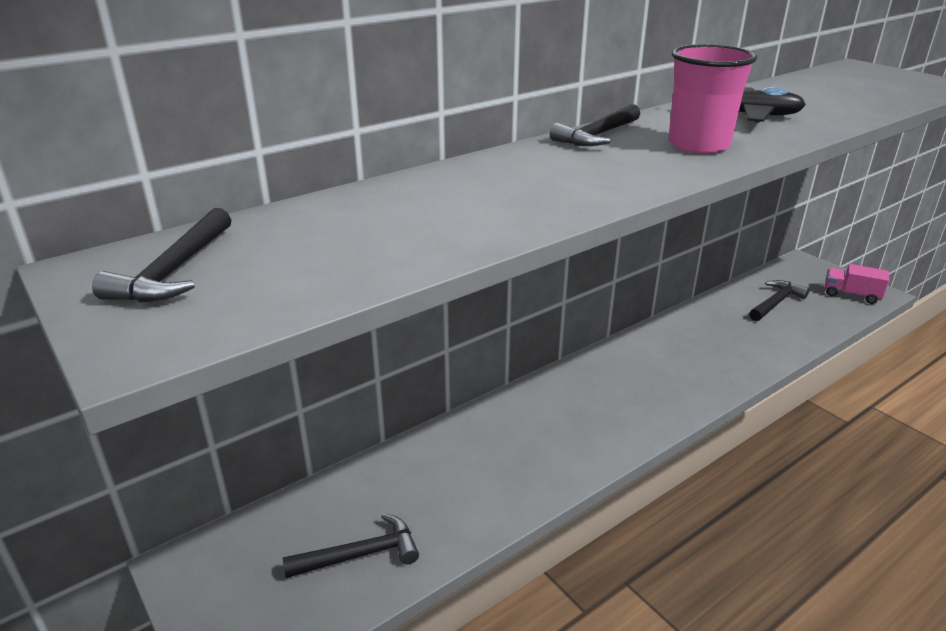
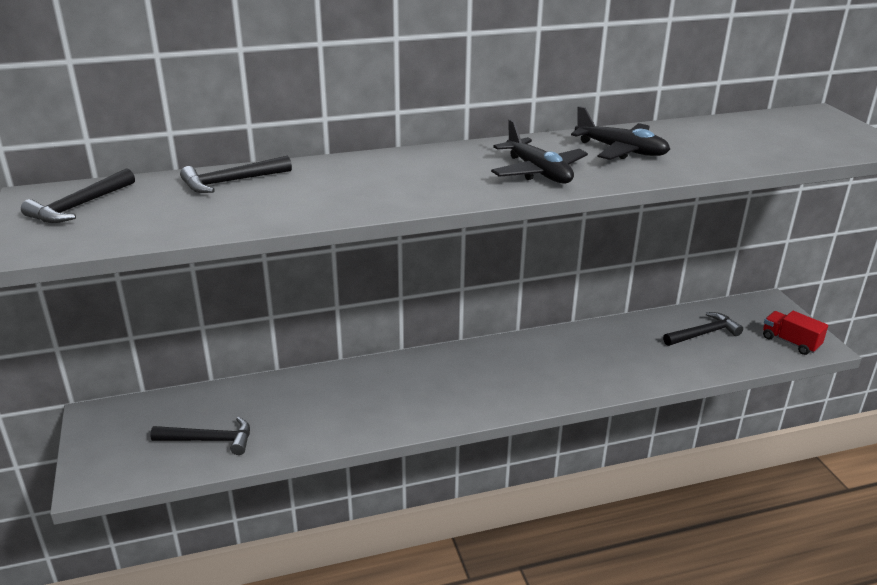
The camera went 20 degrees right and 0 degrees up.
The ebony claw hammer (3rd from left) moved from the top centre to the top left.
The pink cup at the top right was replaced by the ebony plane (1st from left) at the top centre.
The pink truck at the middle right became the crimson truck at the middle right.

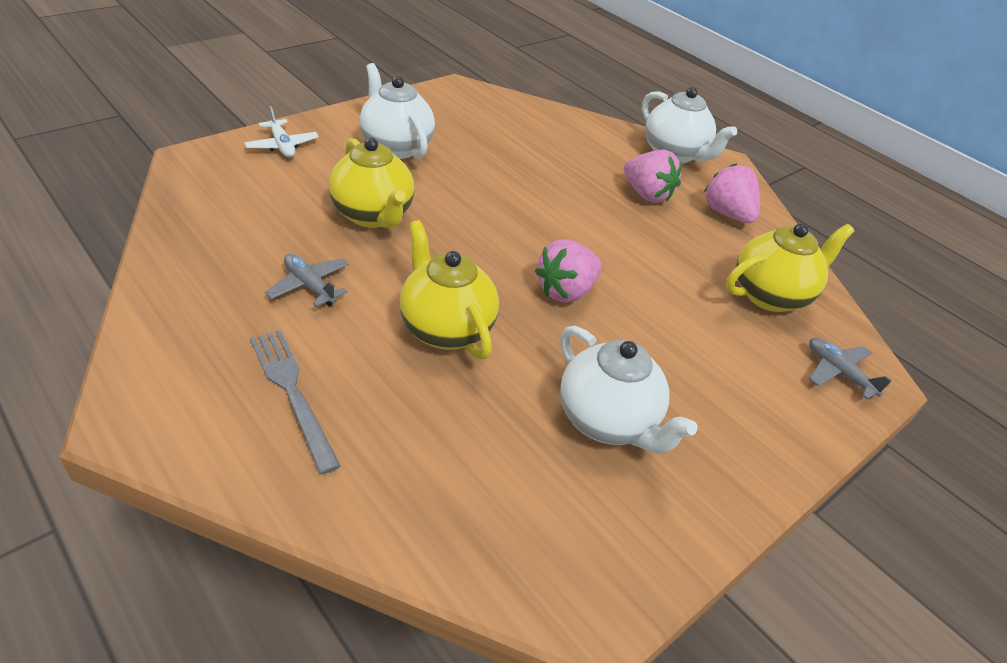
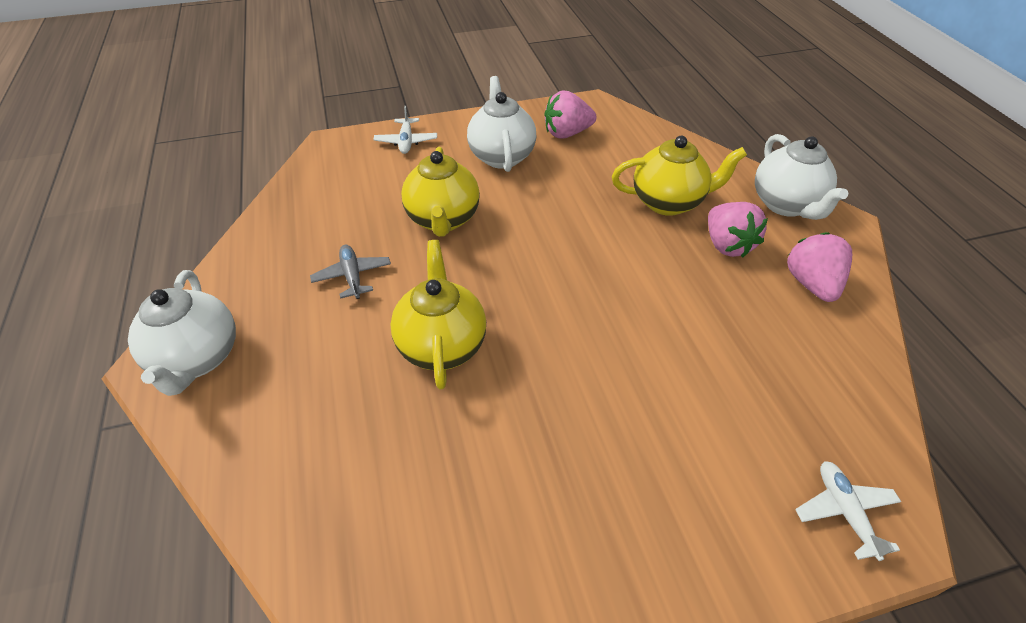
The camera went 30 degrees right and 5 degrees up.
The pure white china teapot (2nd from left in the first image) moved from the centre to the middle left.
The pink strawberry (1st from left) moved from the centre to the top centre.
The bright yellow china teapot (3rd from left) moved from the middle right to the top centre.
The gray plane (2nd from left) at the middle right became the pure white plane (2nd from left) at the bottom right.
The gray fork at the middle left disappeared.

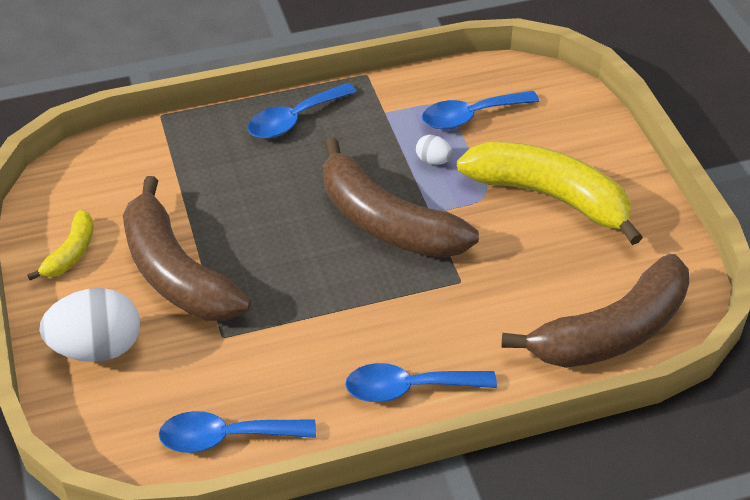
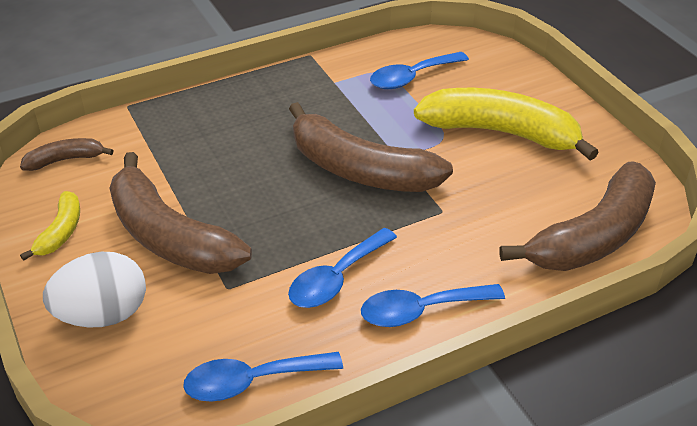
The camera went 10 degrees left and 5 degrees down.
The russet banana fruit (1st from left) at the middle left appeared.
The royal blue tablespoon (2nd from left) moved from the top centre to the centre.
The pure white egg shape (2nd from left) at the top centre disappeared.

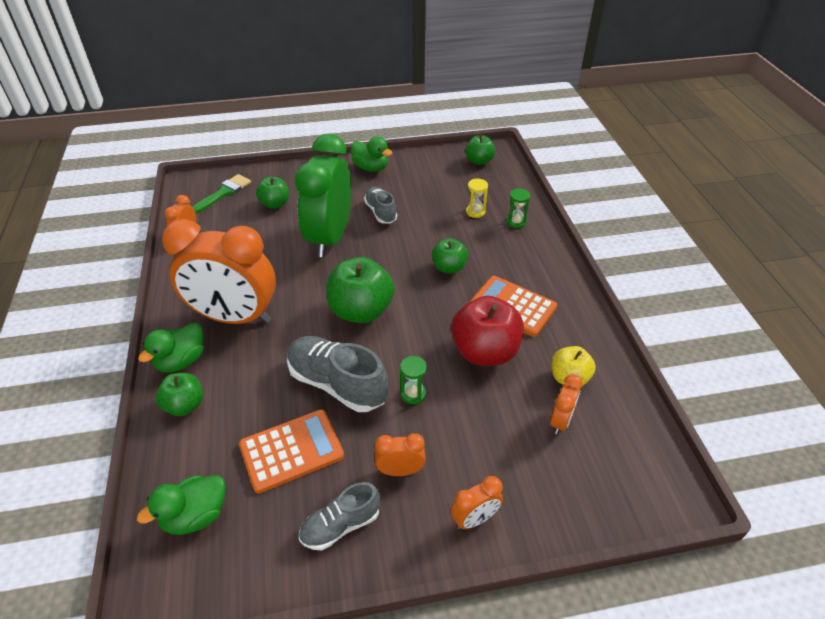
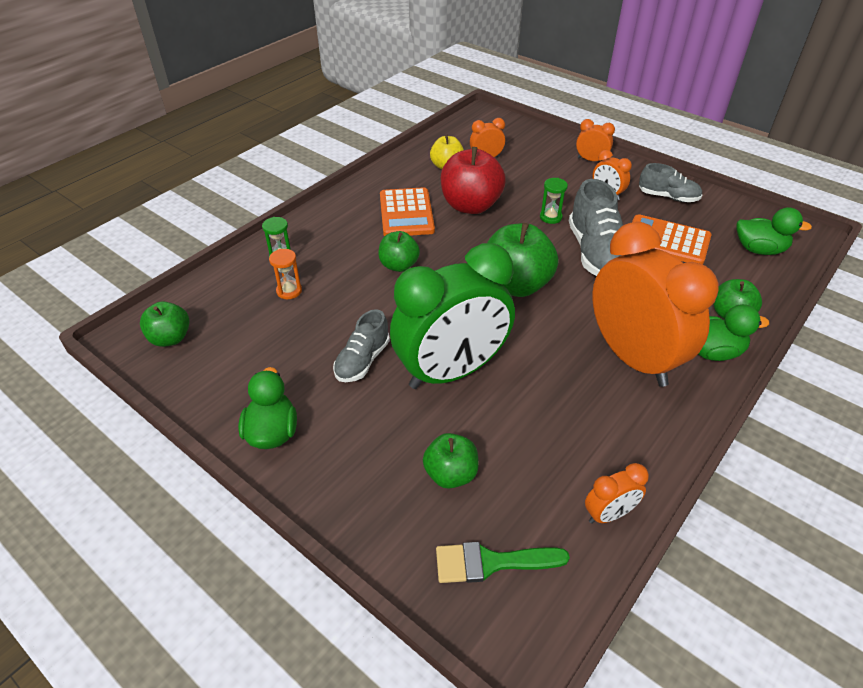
The camera went 130 degrees left and 0 degrees up.
The bright yellow hourglass at the top centre became the orange-coloured hourglass at the middle left.

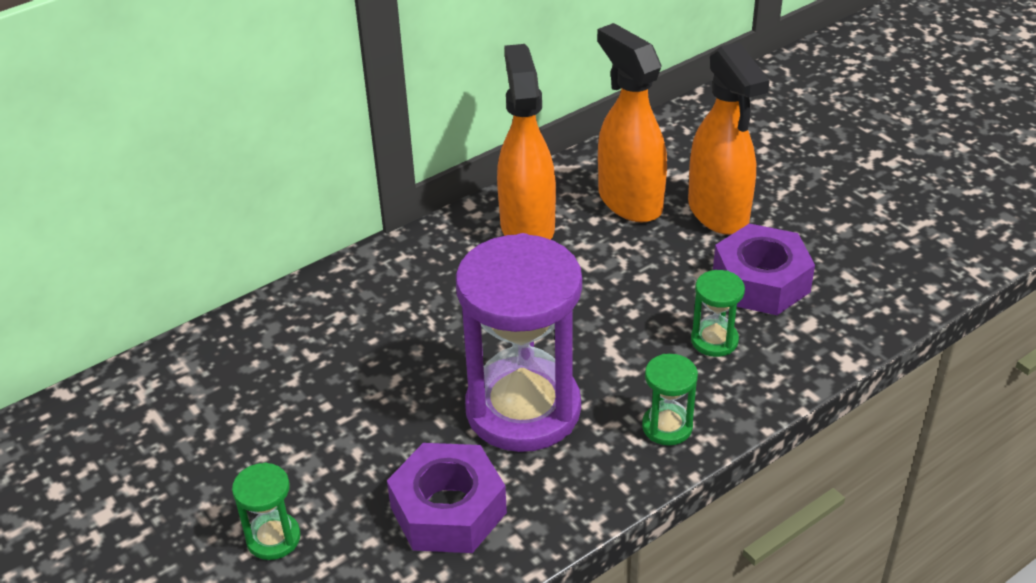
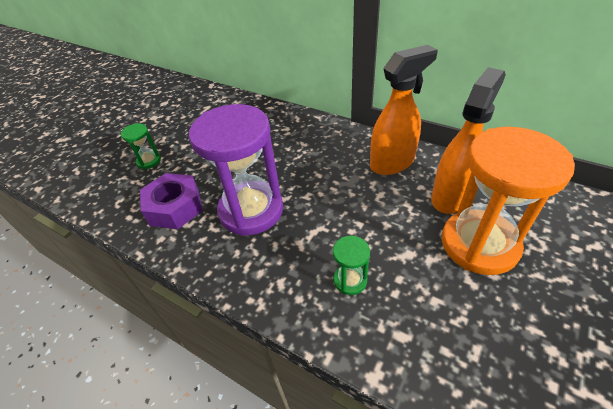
The camera went 70 degrees right and 5 degrees up.
The orange-coloured spray bottle (3rd from left) at the top right was replaced by the orange-coloured hourglass at the middle right.
The green hourglass (2nd from left) at the bottom centre disappeared.
The purple hex nut (2nd from left) at the middle right disappeared.

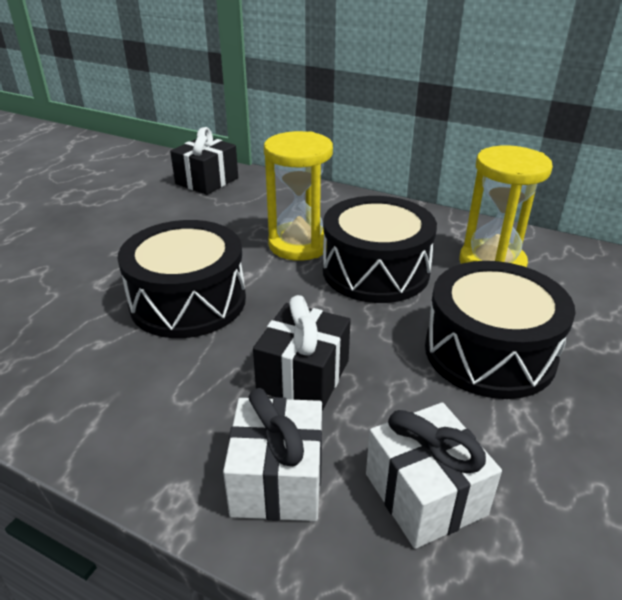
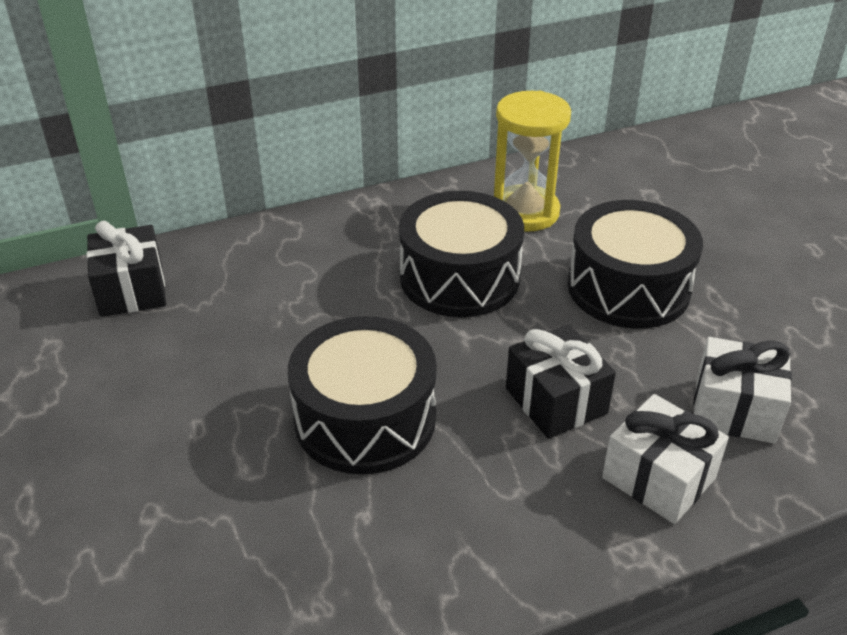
The camera went 50 degrees left and 5 degrees up.
The bright yellow hourglass (1st from left) at the top centre disappeared.

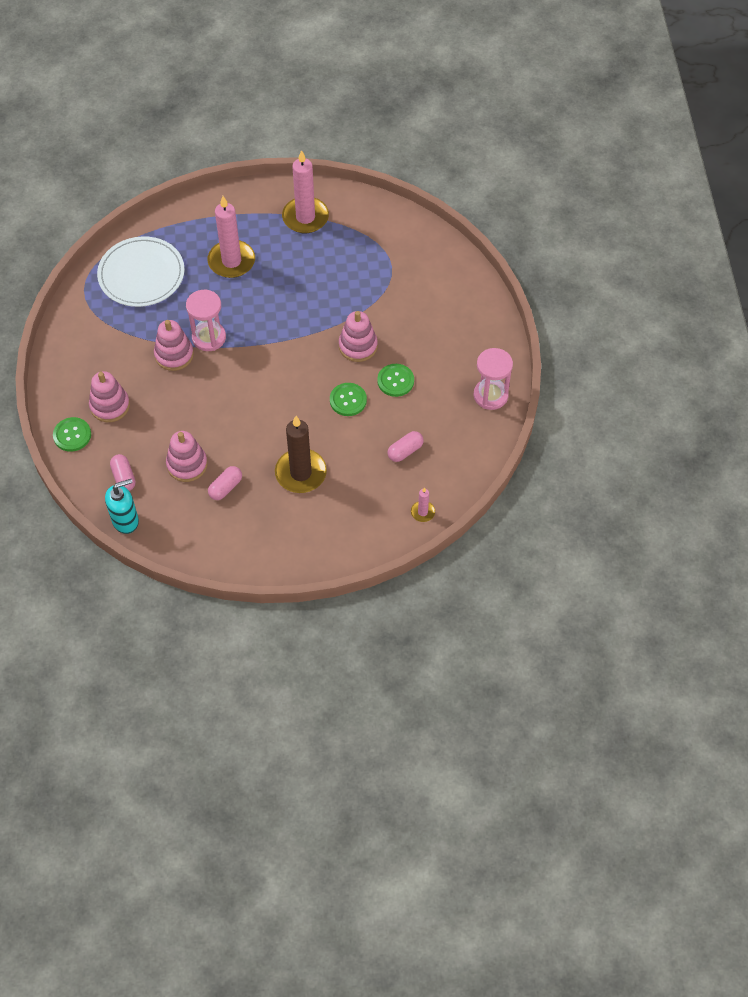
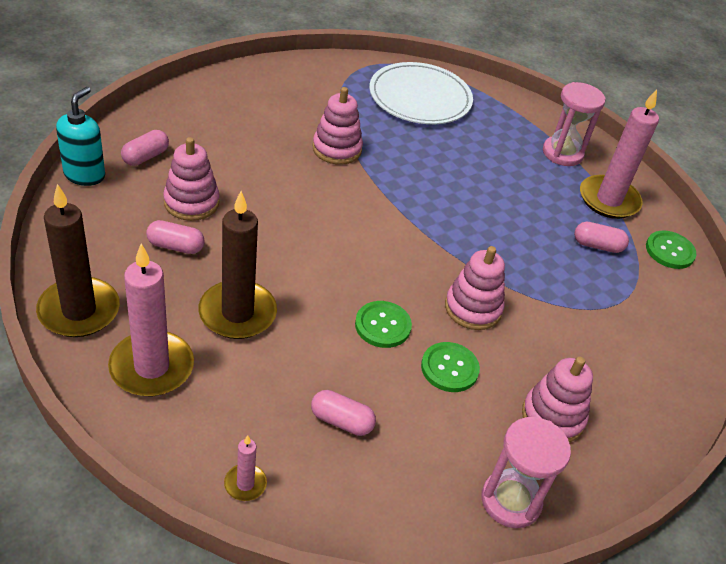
The camera went 55 degrees right and 15 degrees down.
The russet candle (1st from left) at the middle left appeared.
The turquoise soap pump at the middle left turned 105 degrees counterclockwise.
The pink candle (1st from left) moved from the top left to the middle left.
The pink stacking toy (1st from left in the first image) moved from the middle left to the bottom right.
The pink hourglass (1st from left in the first image) moved from the top left to the top right.
The pink capsule (4th from left) at the middle right appeared.
The green button (1st from left in the first image) moved from the middle left to the middle right.

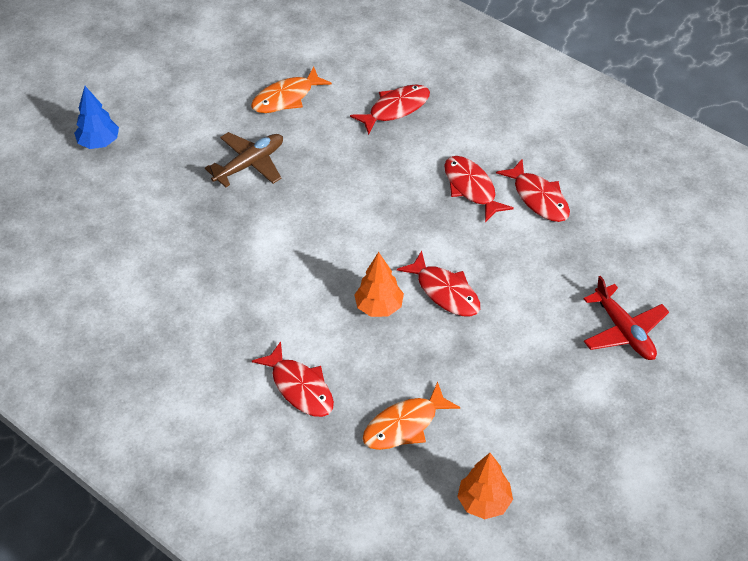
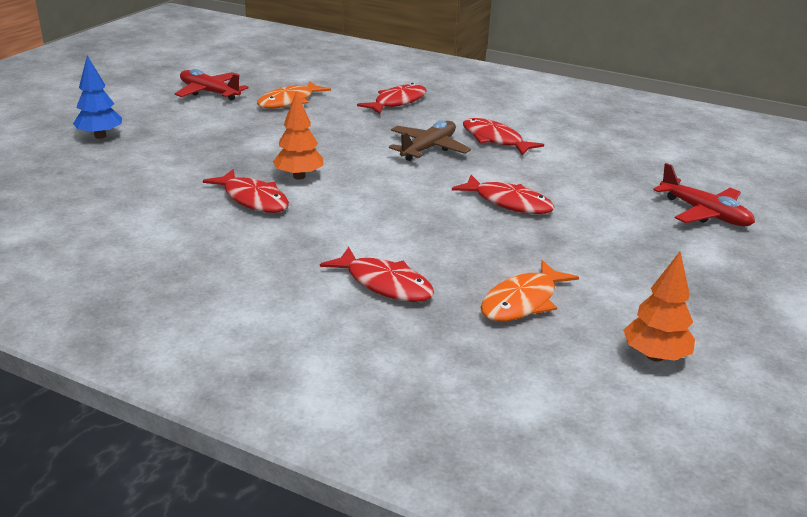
The camera went 15 degrees left and 20 degrees down.
The crimson plane (1st from left) at the top left appeared.
The crimson fish (5th from left in the first image) moved from the middle right to the middle left.
The orange-coloured tree (1st from left) moved from the centre to the top centre.
The russet plane moved from the top left to the top centre.

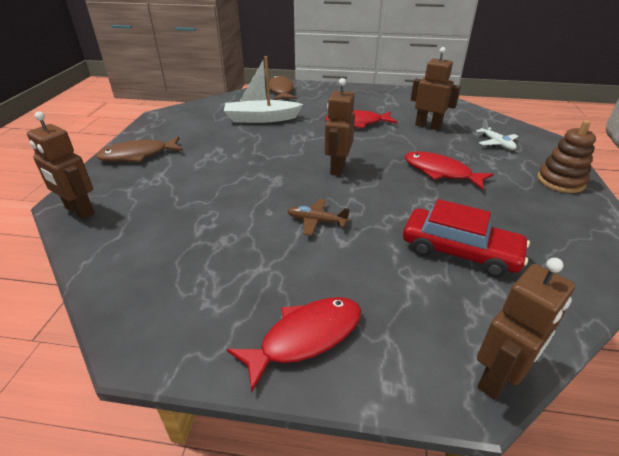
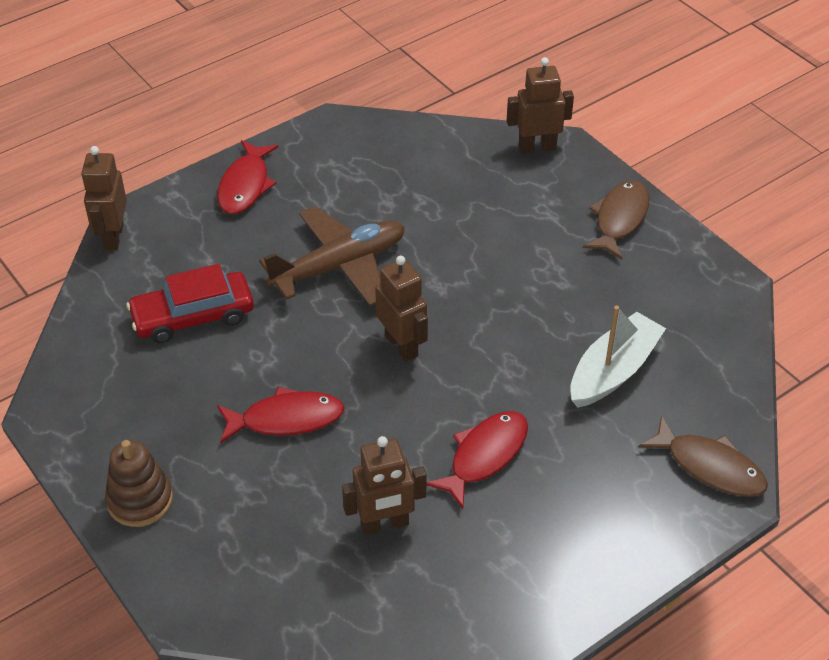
The camera went 135 degrees right and 10 degrees up.
The russet plane at the centre changed to 2.19 times the size.
The pure white plane at the top right disappeared.

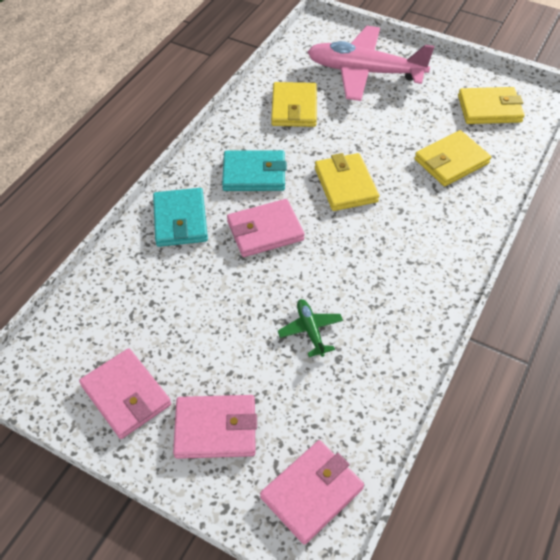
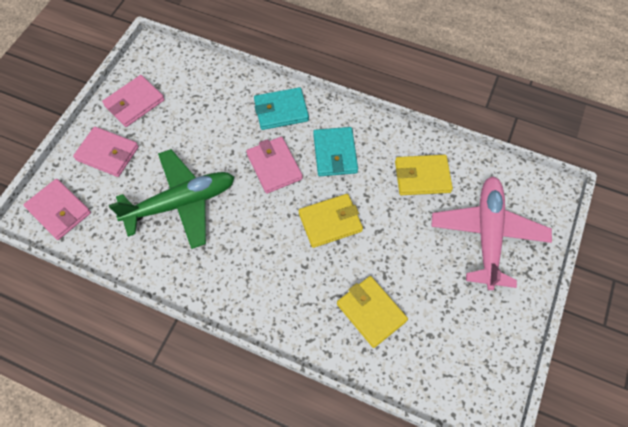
The camera went 85 degrees right and 10 degrees up.
The pink billfold (2nd from left) at the bottom centre turned 60 degrees counterclockwise.
The green plane at the centre changed to 2.34 times the size.
The bright yellow billfold (4th from left) at the top right disappeared.

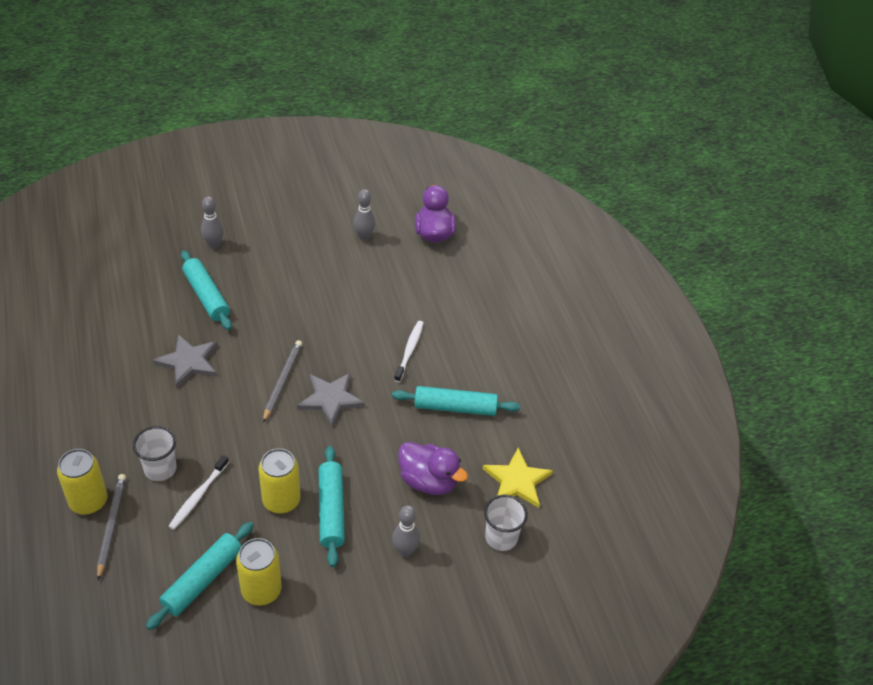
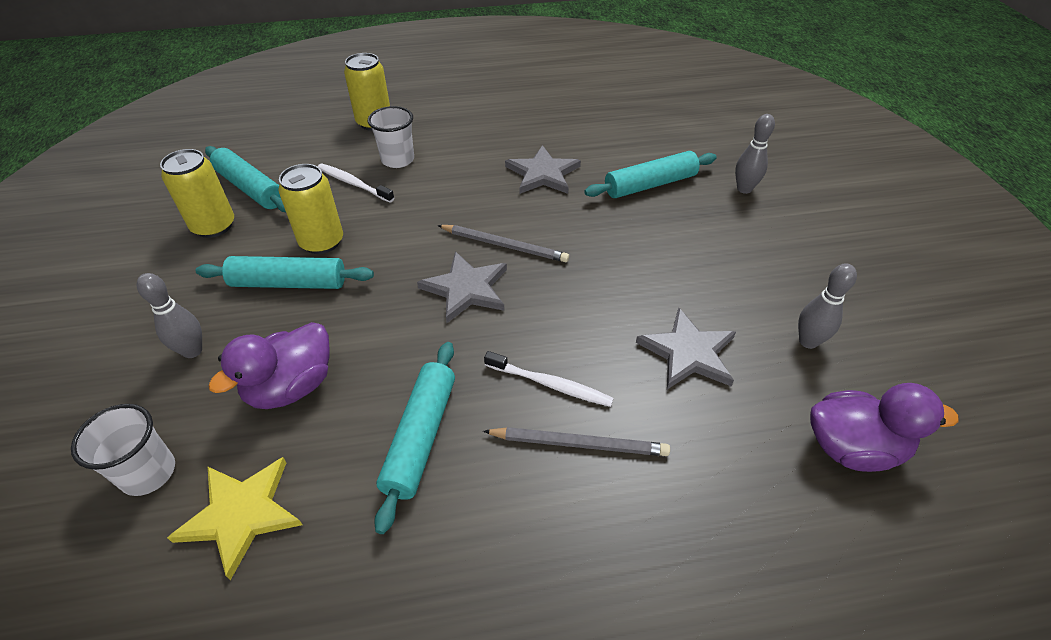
The camera went 100 degrees right and 0 degrees up.
The gray pencil (1st from left in the first image) moved from the bottom left to the bottom centre.
The gray star (3rd from left) at the centre appeared.

